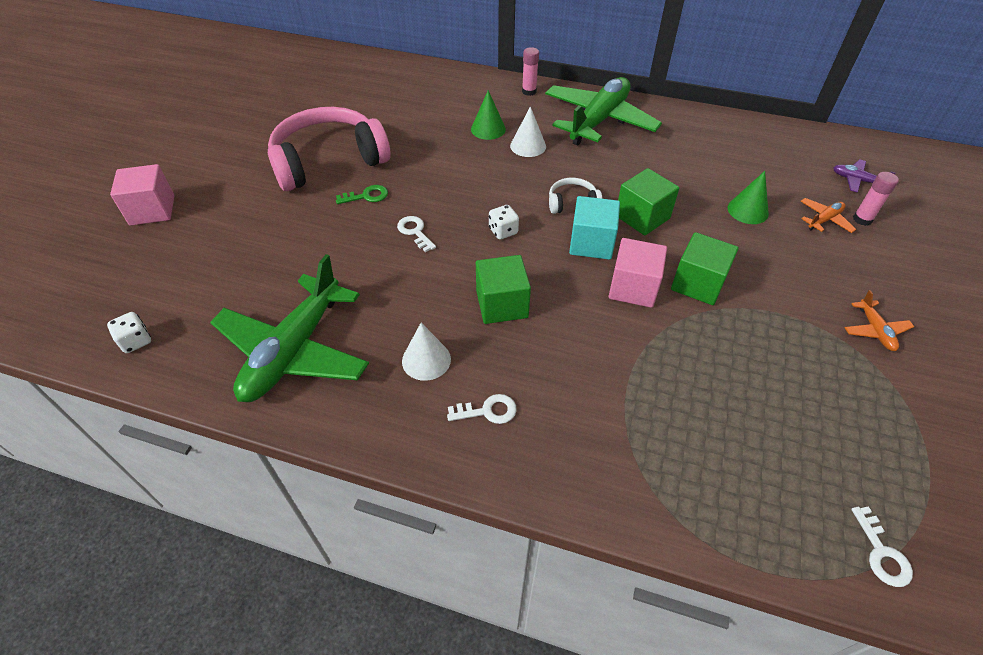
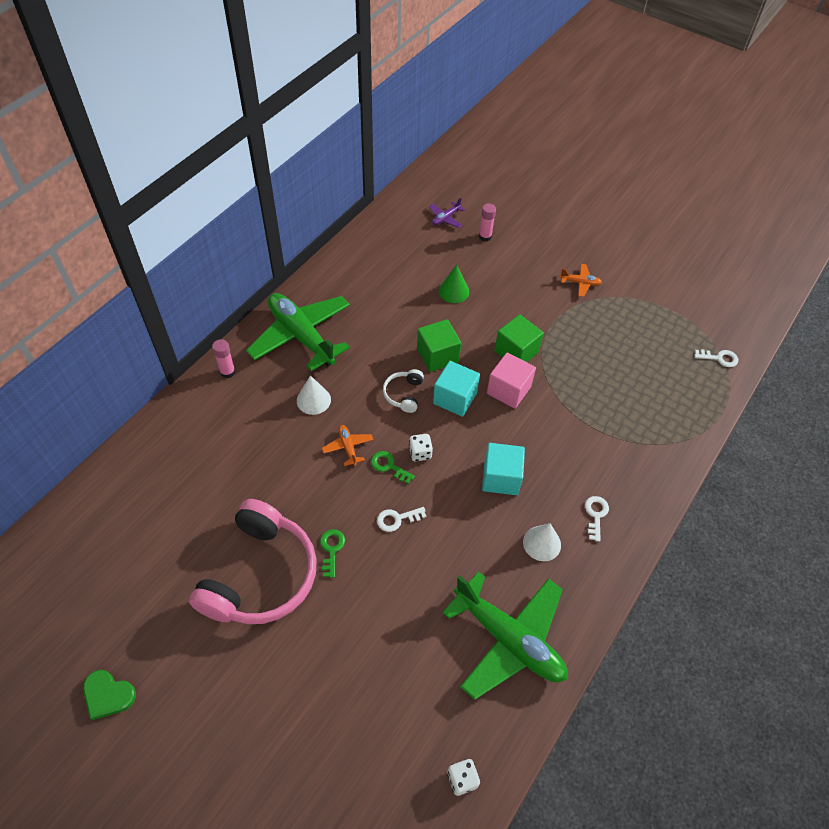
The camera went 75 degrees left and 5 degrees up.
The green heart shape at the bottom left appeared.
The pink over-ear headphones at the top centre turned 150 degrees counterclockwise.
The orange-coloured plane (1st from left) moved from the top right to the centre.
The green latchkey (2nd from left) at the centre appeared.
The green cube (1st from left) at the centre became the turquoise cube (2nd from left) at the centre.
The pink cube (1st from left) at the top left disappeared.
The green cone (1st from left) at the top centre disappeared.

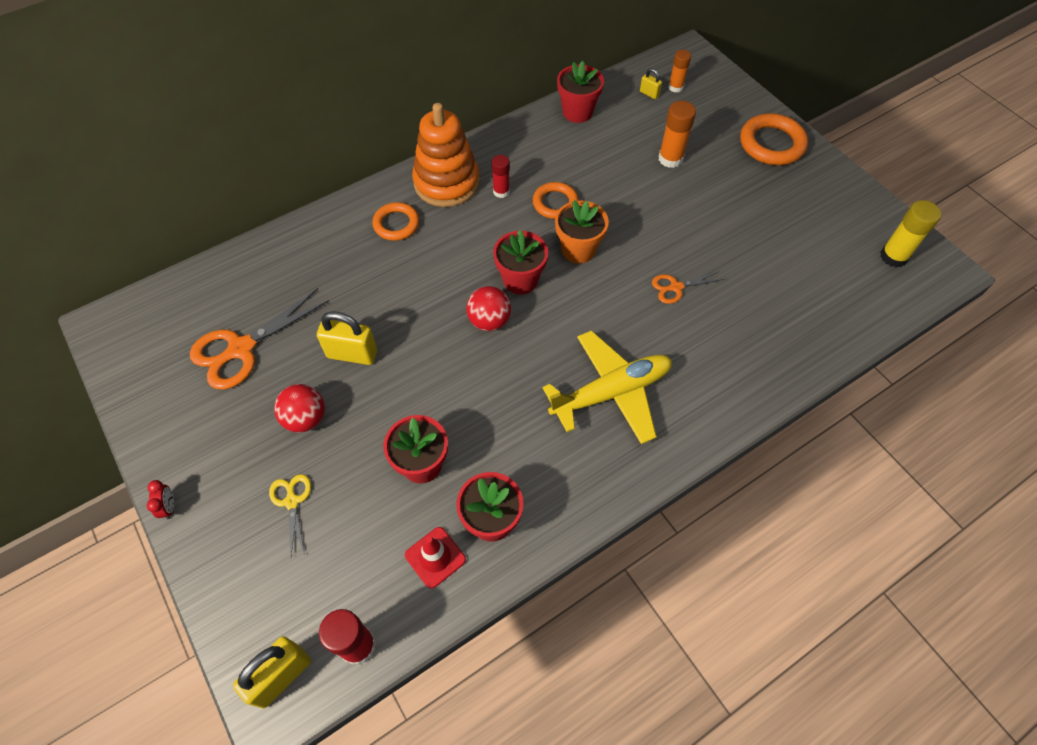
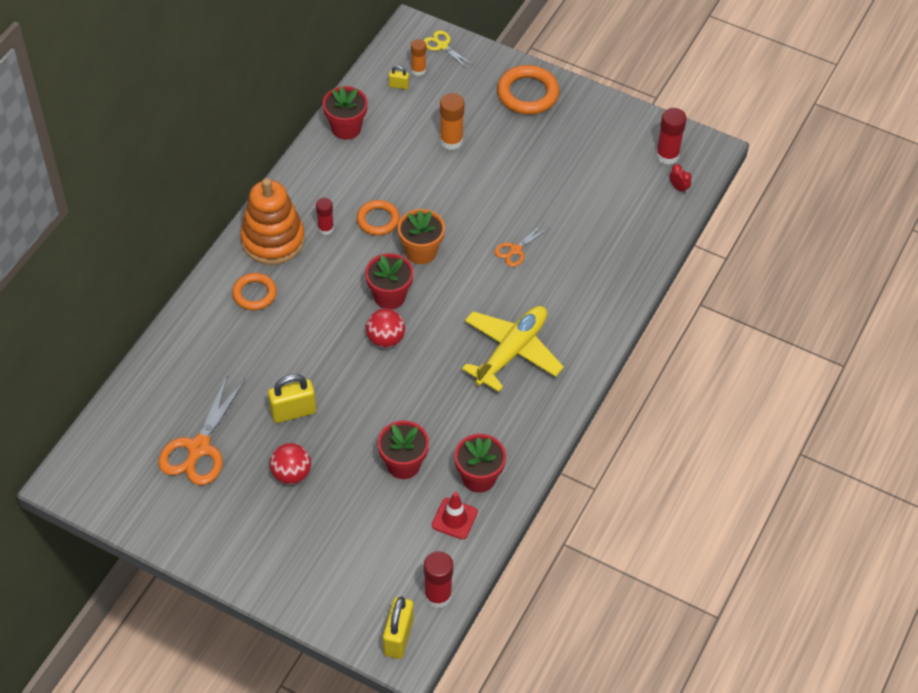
The camera went 30 degrees left and 5 degrees down.
The bright yellow shears moved from the bottom left to the top centre.
The bright yellow glue stick at the top right became the crimson glue stick (3rd from left) at the top right.
The crimson alarm clock moved from the bottom left to the top right.

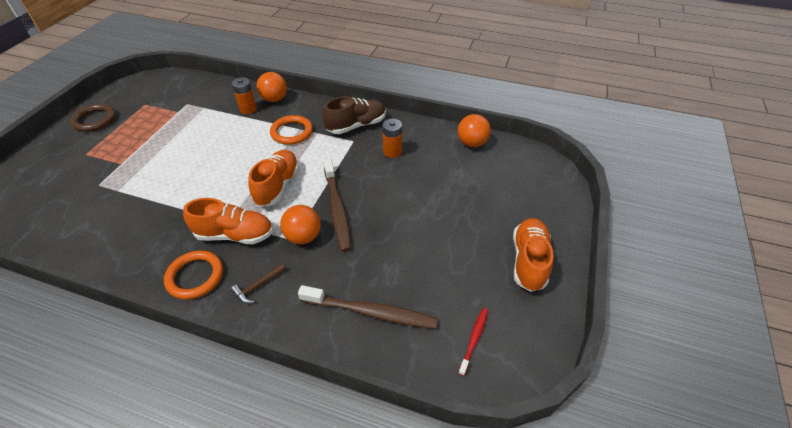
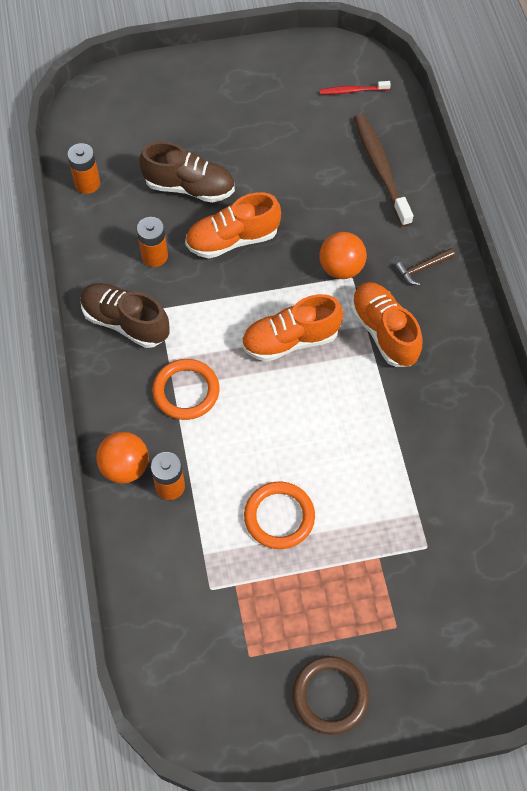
The camera went 120 degrees left and 15 degrees up.
The orange-coloured ball (3rd from left) at the top centre was replaced by the orange-coloured AA battery (1st from left) at the top left.
The russet sneaker (2nd from left) at the top centre appeared.
The orange-coloured sneaker (3rd from left in the first image) moved from the middle right to the top centre.
The orange-coloured hoop (1st from left in the first image) moved from the middle left to the centre.
The russet claw hammer at the middle left turned 135 degrees clockwise.
The russet toothbrush (1st from left) at the centre disappeared.

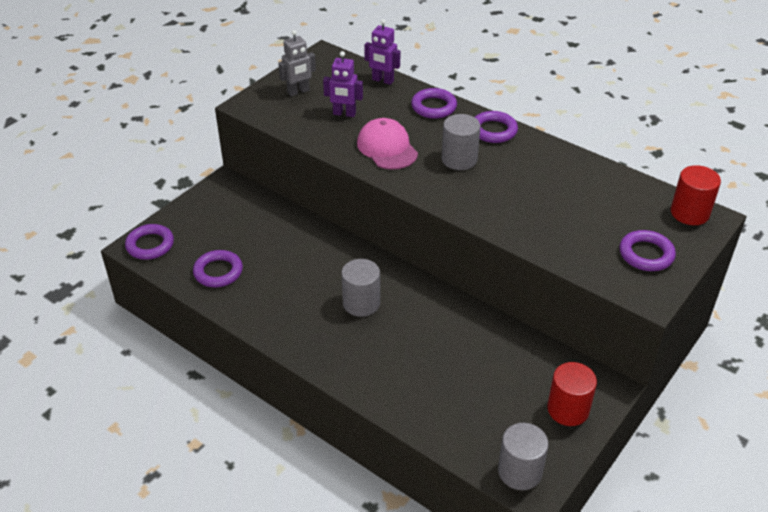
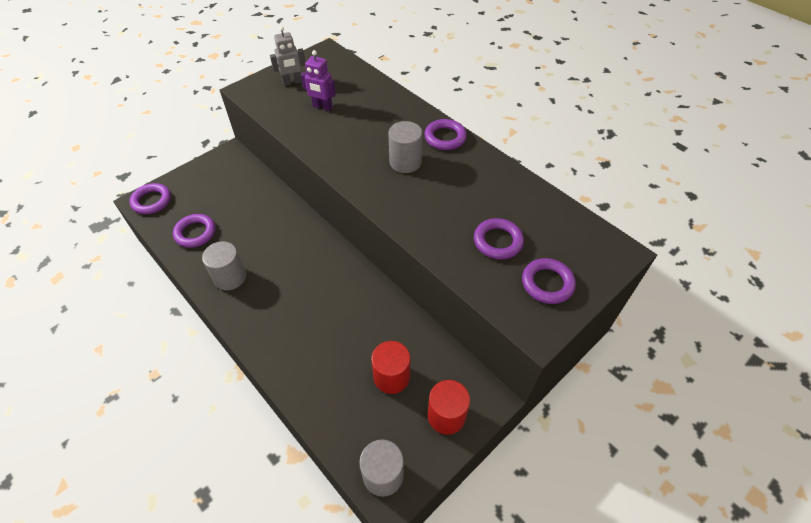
The camera went 10 degrees right and 10 degrees up.
The gray solid cylinder (1st from left) moved from the centre to the middle left.
The crimson solid cylinder (2nd from left in the first image) moved from the middle right to the bottom centre.
The purple hoop (3rd from left in the first image) moved from the top centre to the centre.
The pink cap at the top centre disappeared.
The purple robot (2nd from left) at the top centre disappeared.

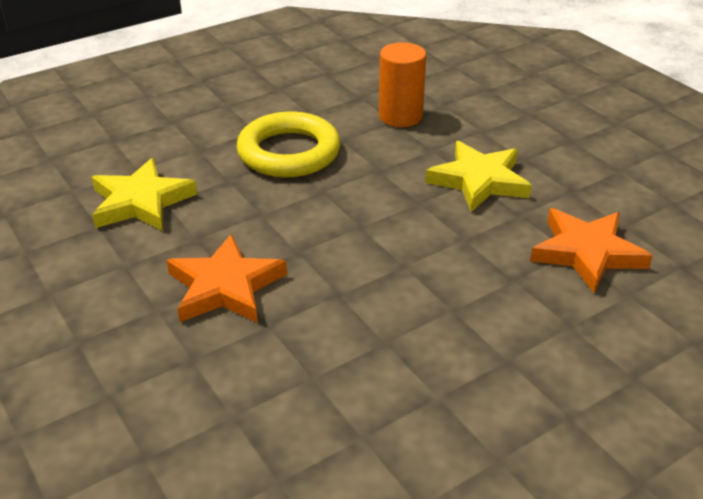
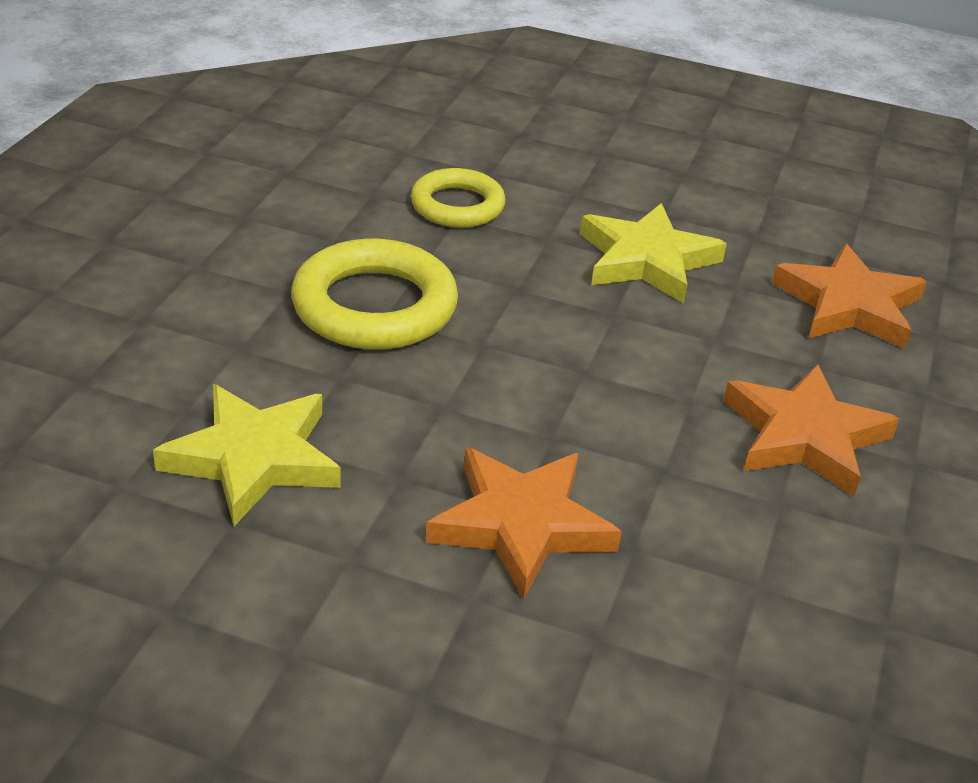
The camera went 40 degrees left and 0 degrees up.
The orange-coloured solid cylinder at the top centre was replaced by the bright yellow hoop (2nd from left) at the top centre.
The orange-coloured star (2nd from left) at the middle right appeared.

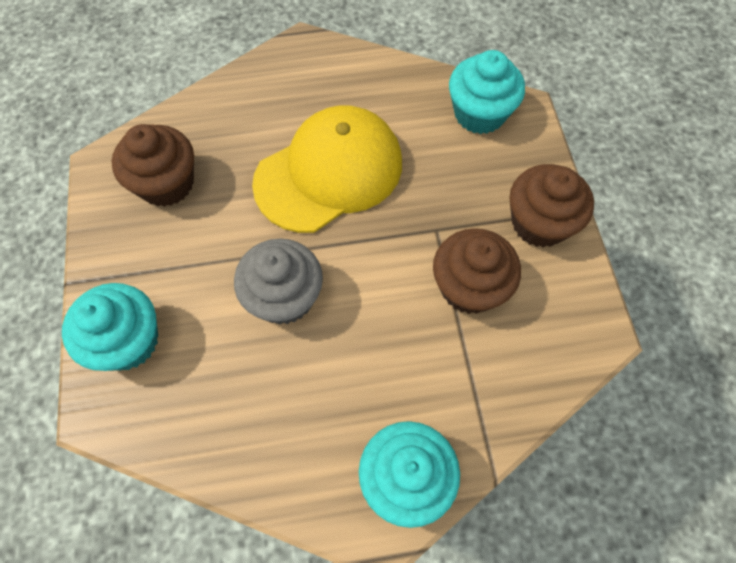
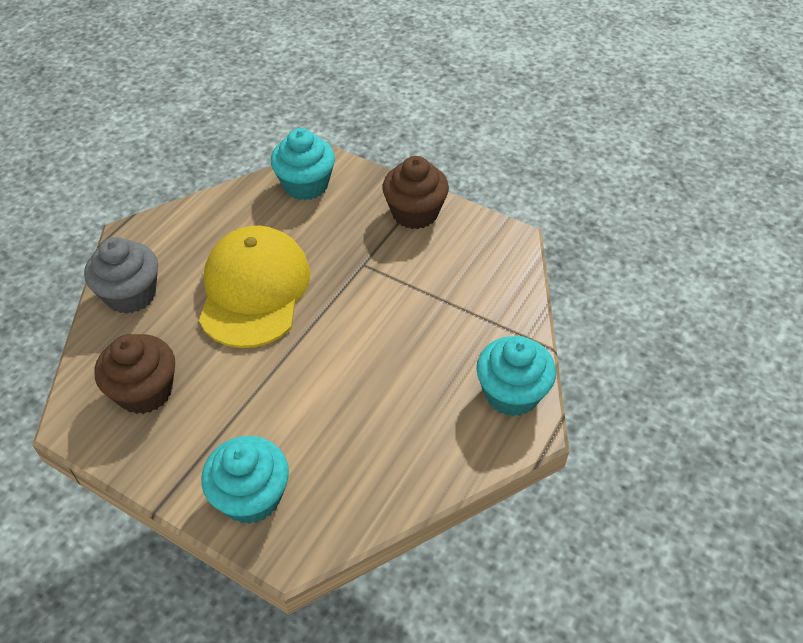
The camera went 50 degrees left and 15 degrees down.
The gray muffin moved from the centre to the middle left.
The russet muffin (2nd from left) at the centre disappeared.

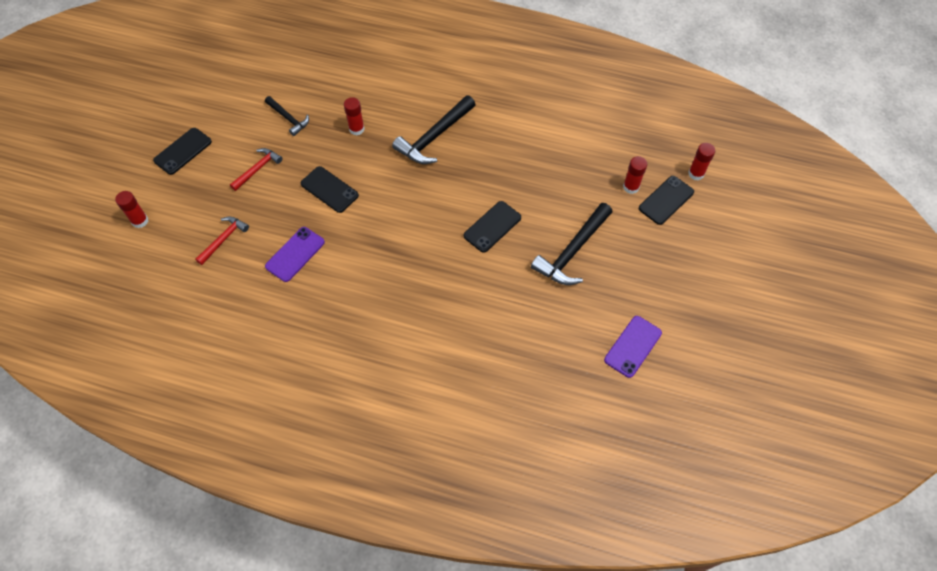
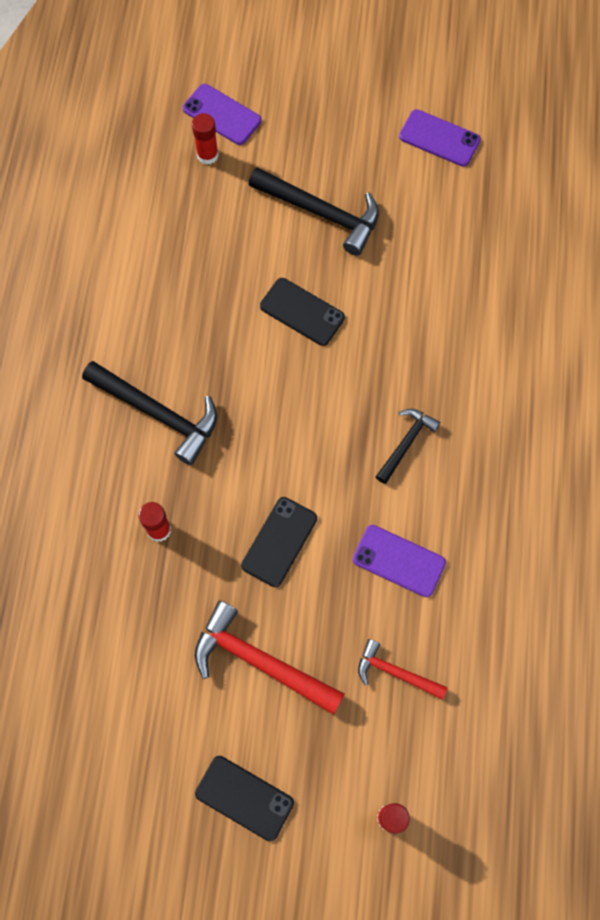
The camera went 100 degrees left and 10 degrees up.
The ebony smartphone (4th from left) at the middle right became the purple smartphone (1st from left) at the top centre.
The crimson claw hammer (2nd from left in the first image) at the top left changed to 1.72 times the size.
The ebony claw hammer (1st from left in the first image) moved from the top left to the middle right.
The crimson glue stick (4th from left) at the top right disappeared.

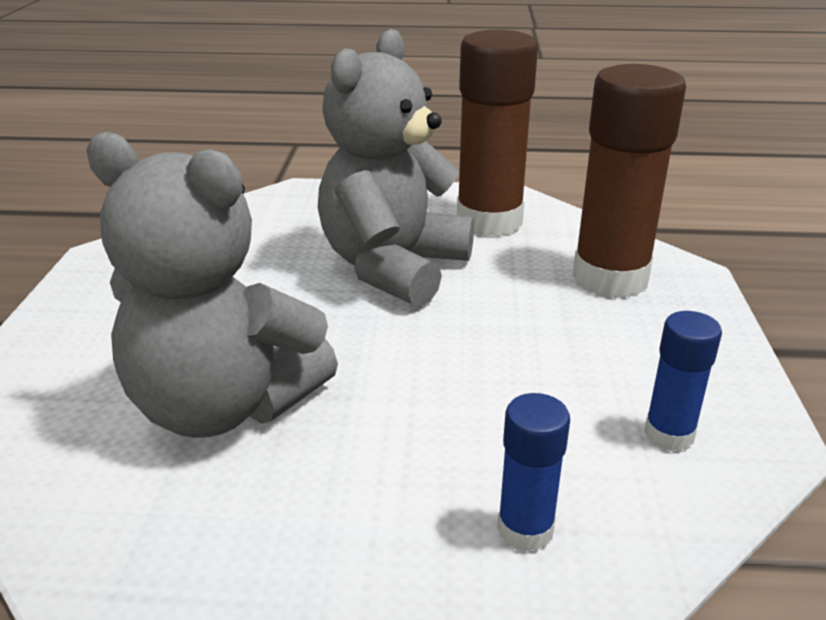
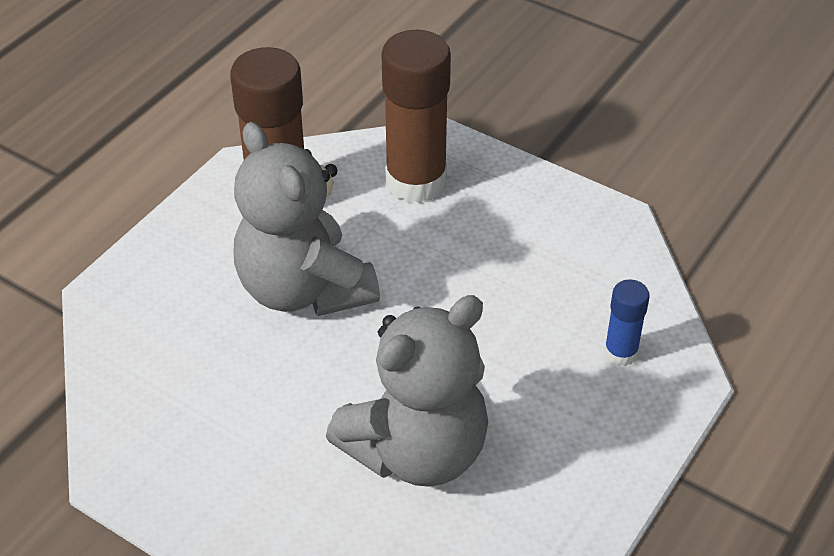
The camera went 60 degrees left and 15 degrees up.
The royal blue glue stick (2nd from left) at the middle right disappeared.

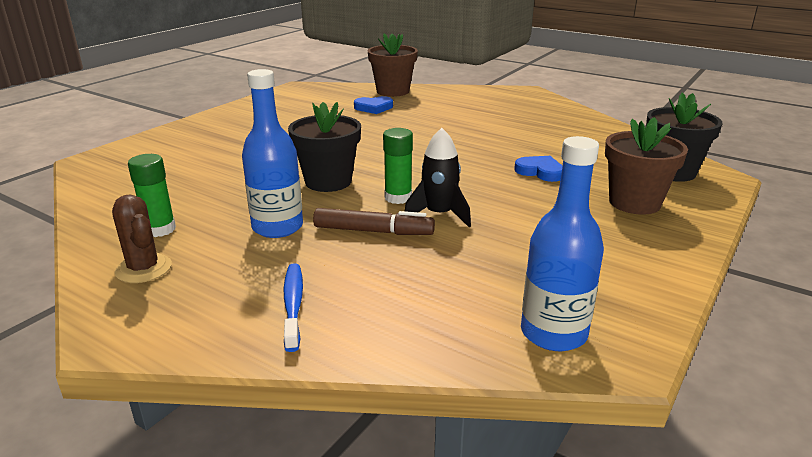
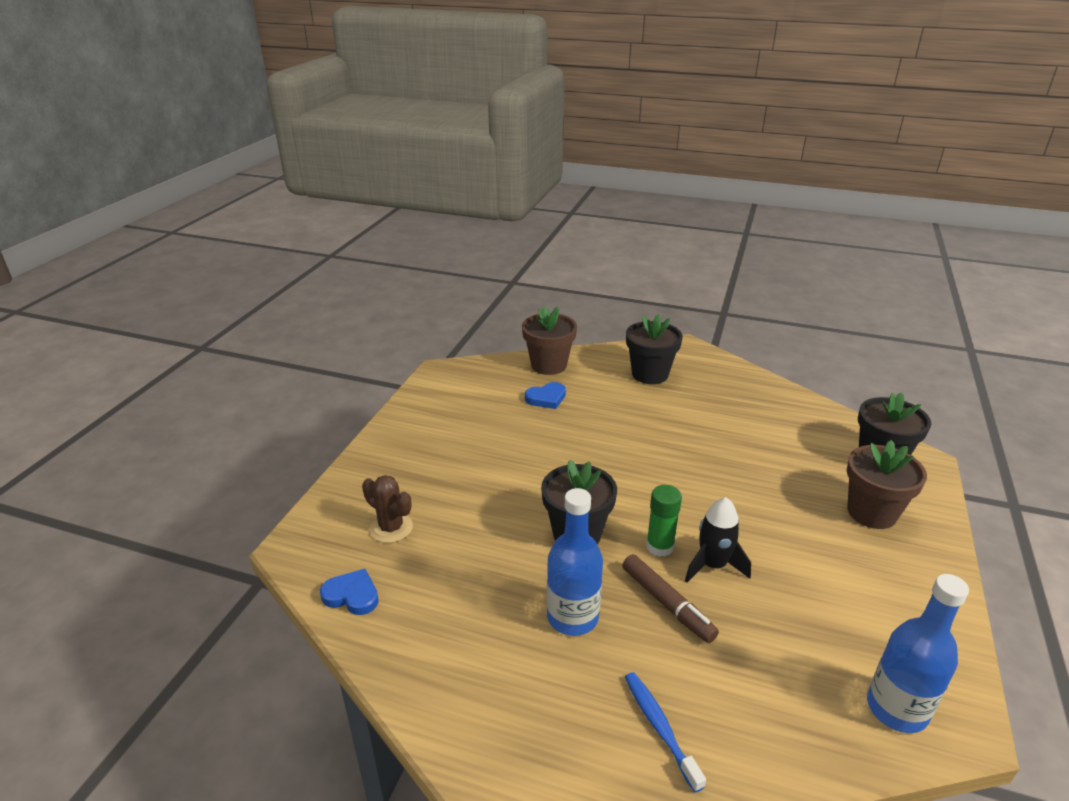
The camera went 15 degrees left and 5 degrees up.
The royal blue heart shape (2nd from left in the first image) moved from the centre to the bottom left.
The russet cactus moved from the middle left to the centre.
The russet felt pen at the centre turned 60 degrees clockwise.
The ebony flower pot (2nd from left) at the centre appeared.
The green glue stick (1st from left) at the middle left disappeared.

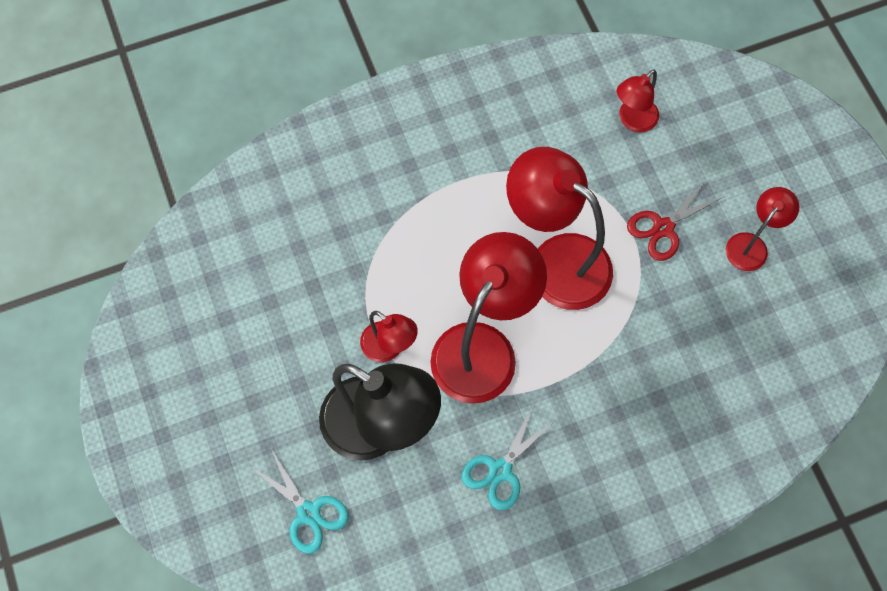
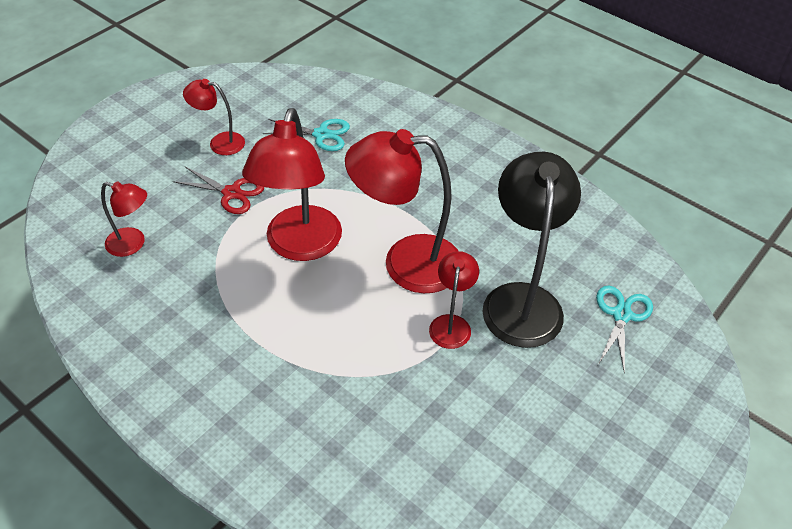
The camera went 120 degrees left and 20 degrees down.
The turquoise shears (2nd from left in the first image) moved from the bottom centre to the top centre.

